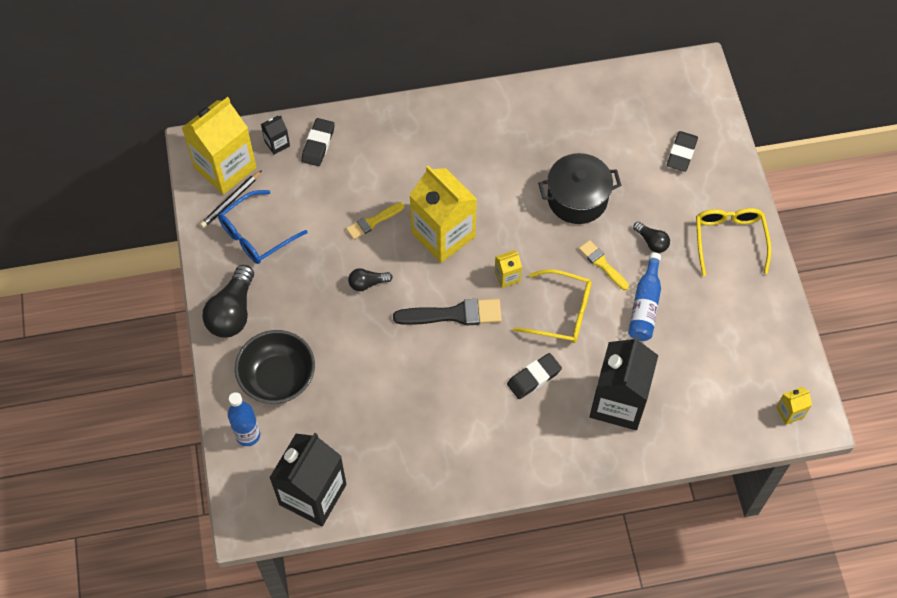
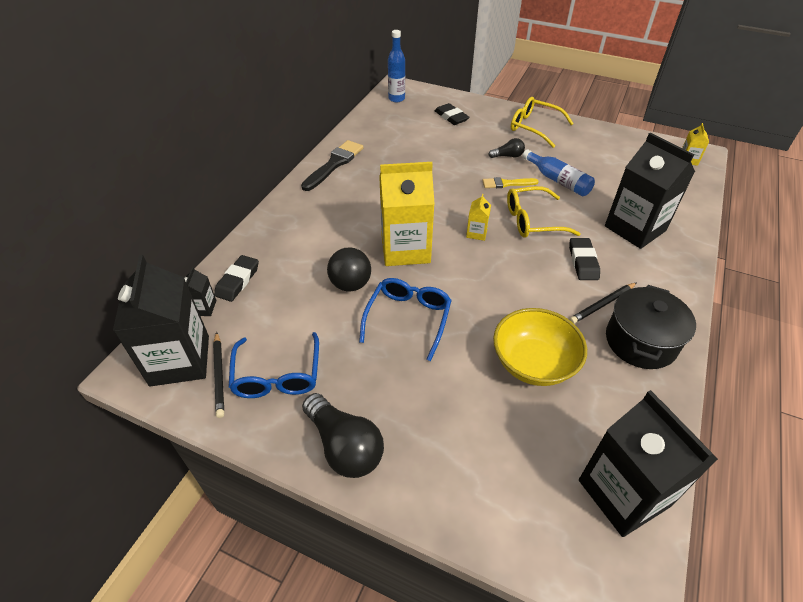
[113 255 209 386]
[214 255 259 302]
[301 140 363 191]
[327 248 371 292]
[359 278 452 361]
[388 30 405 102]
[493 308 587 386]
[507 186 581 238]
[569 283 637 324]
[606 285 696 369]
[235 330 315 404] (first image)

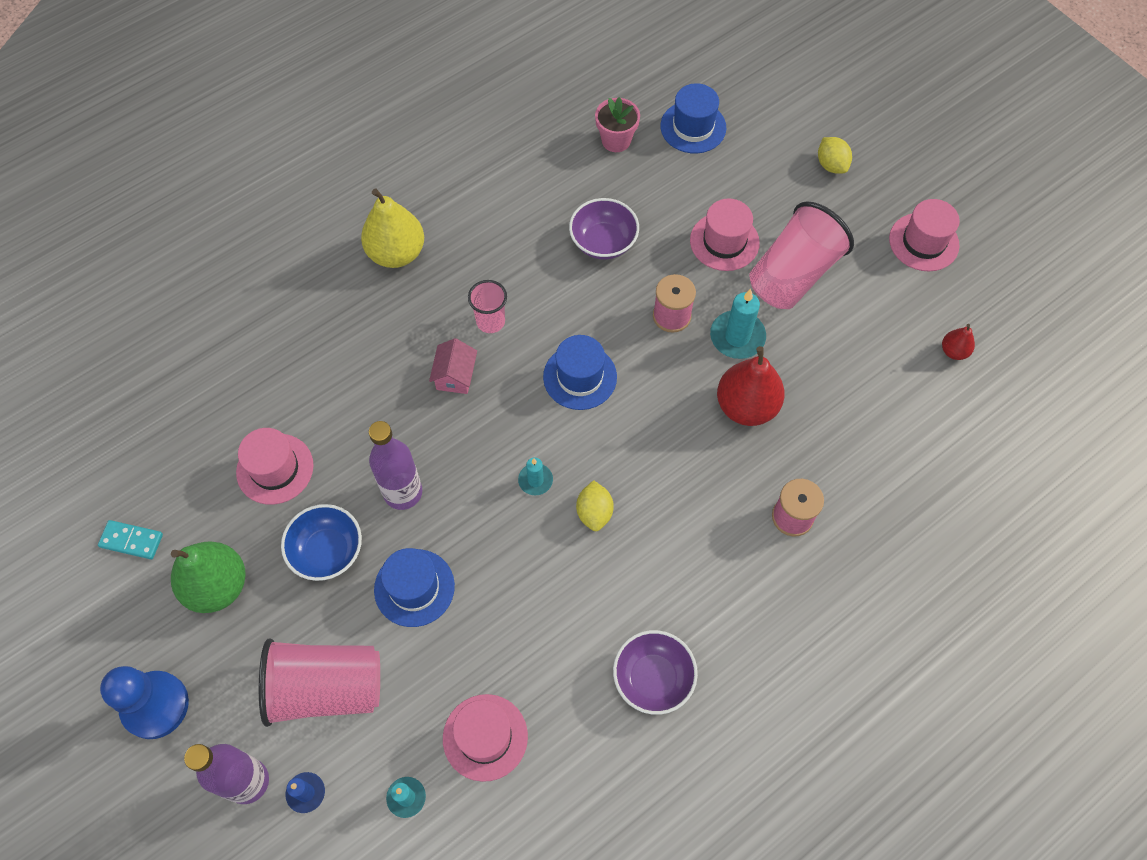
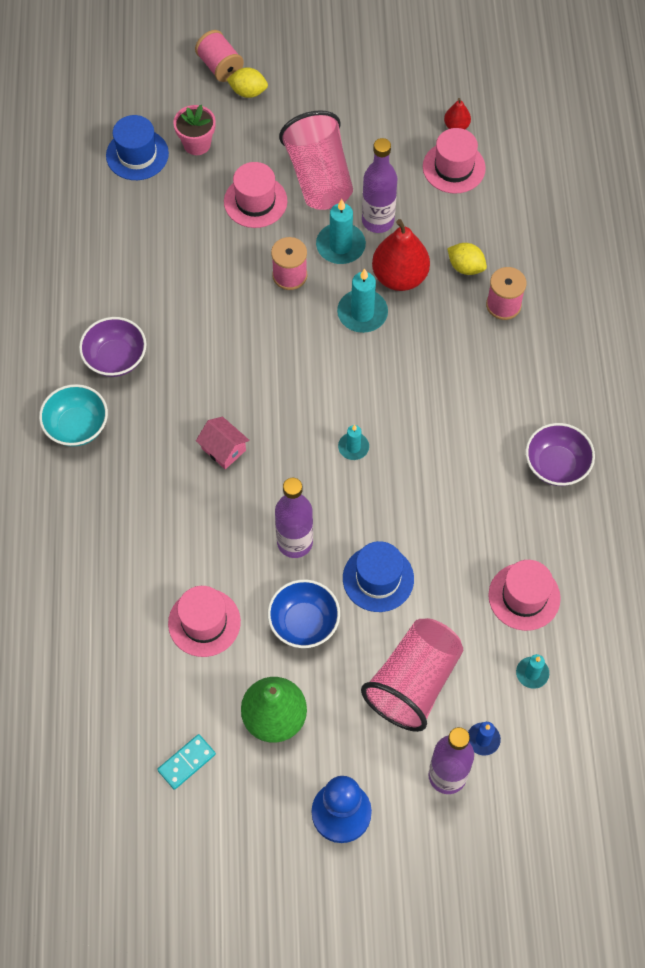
[39 384 108 447]
[79 317 146 377]
[173 105 216 155]
[195 30 244 82]
[337 269 388 333]
[362 138 397 233]
[423 128 486 194]
[447 243 487 275]
[468 280 507 333] (first image)
[543 335 617 410] (first image)

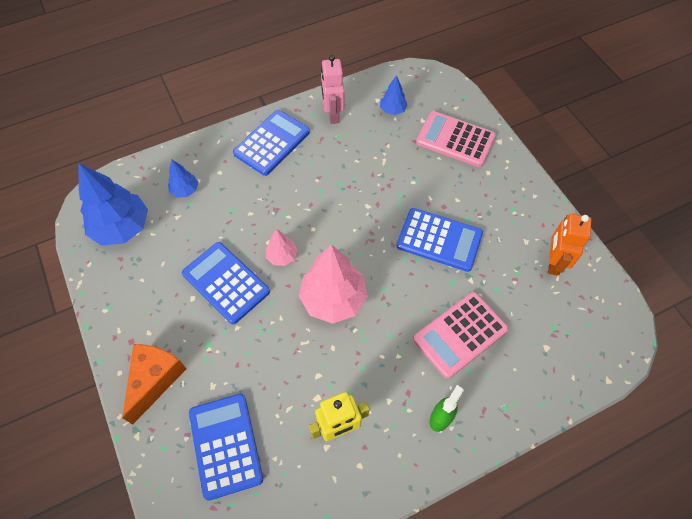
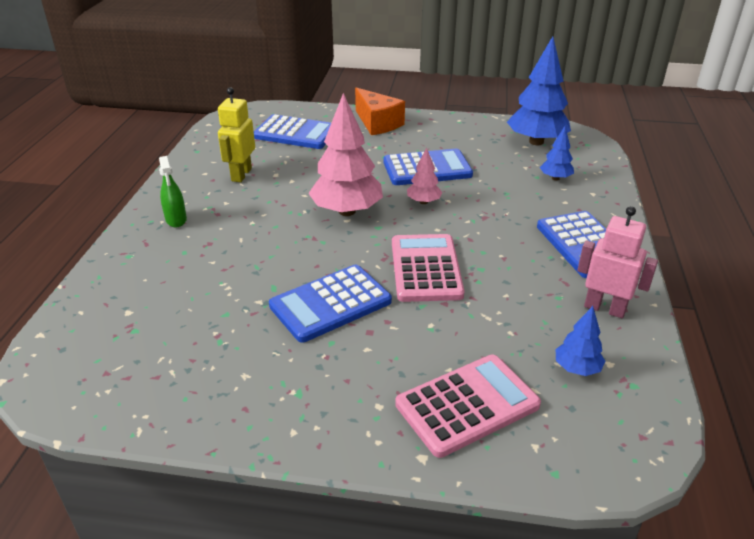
[392 234 465 302]
[548 214 591 276] (first image)

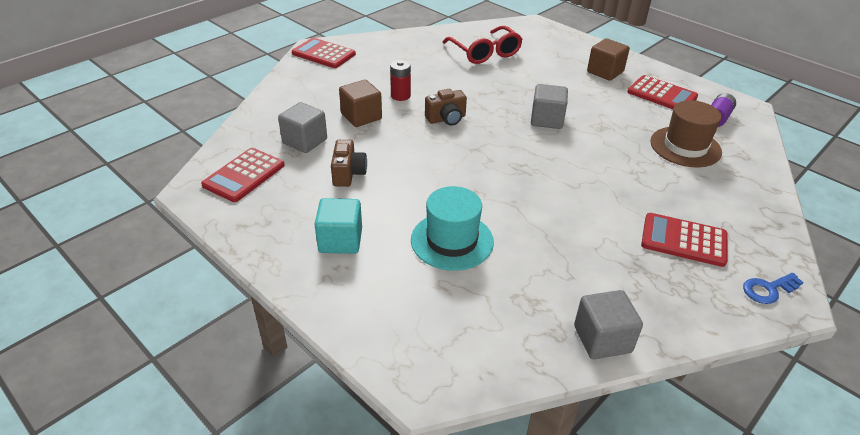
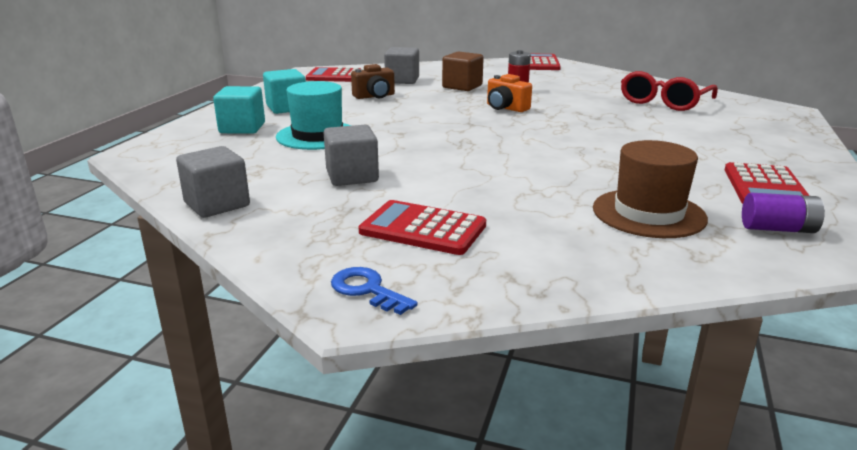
[213 86 265 134]
[324 125 379 186]
[358 200 486 255]
[487 74 532 112]
[587 38 630 81] (first image)

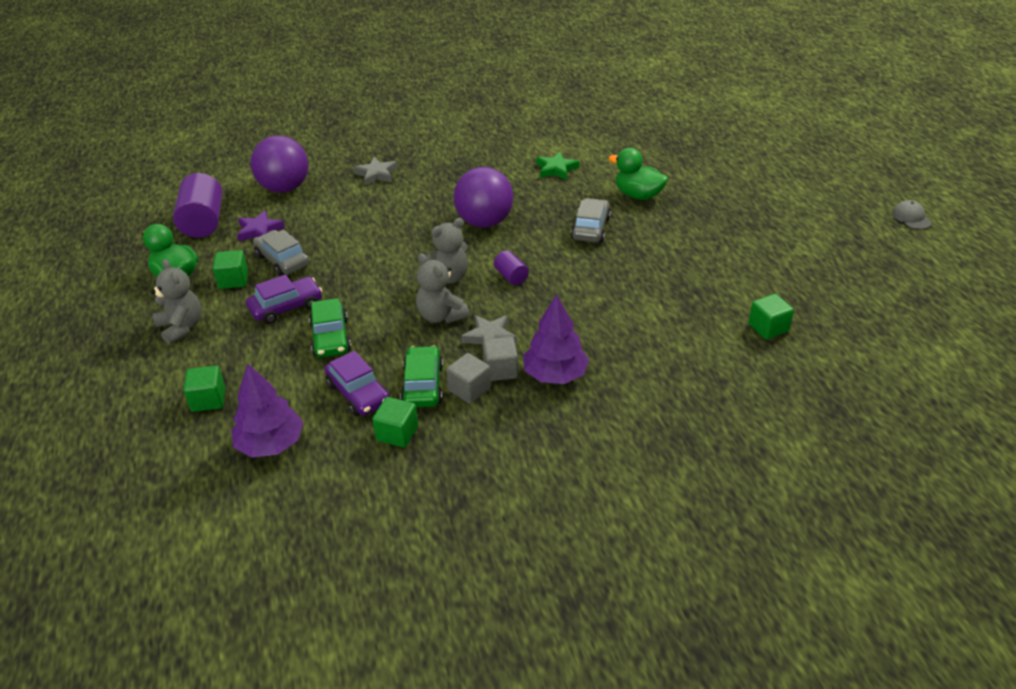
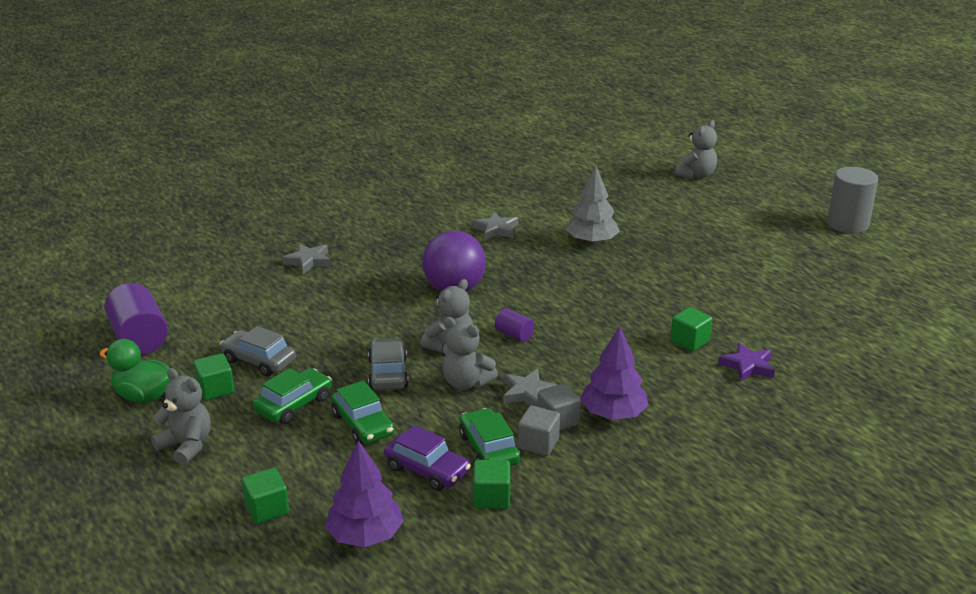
[253 368 332 424]
[368 338 409 390]
[473 212 518 240]
[566 166 620 245]
[670 307 712 351]
[675 120 717 179]
[718 342 775 382]
[827 167 878 233]
[251 135 309 193] (first image)

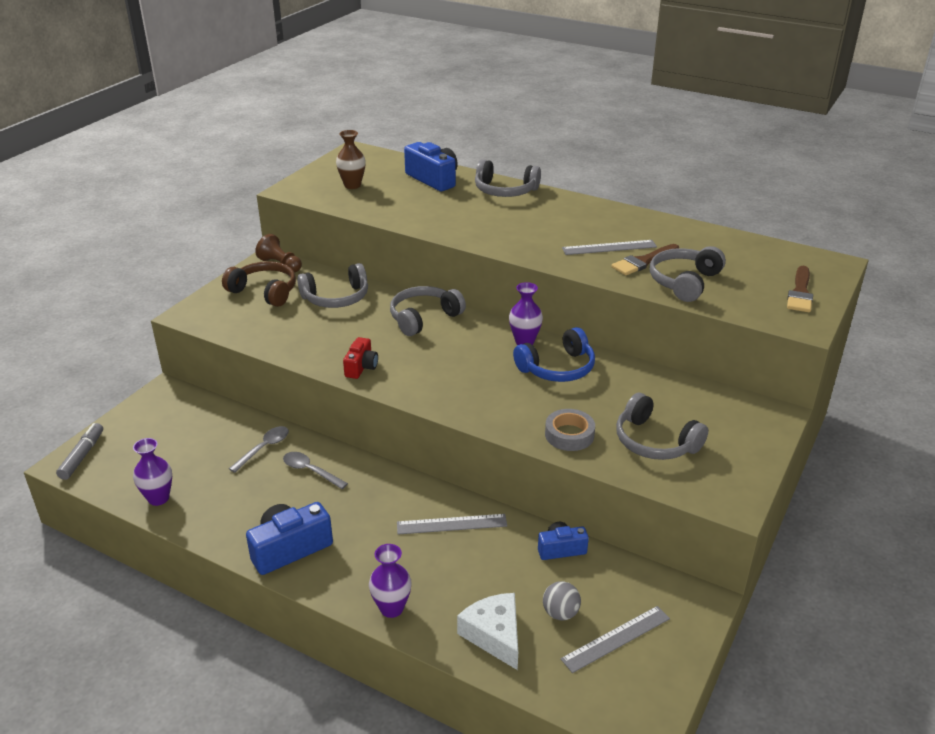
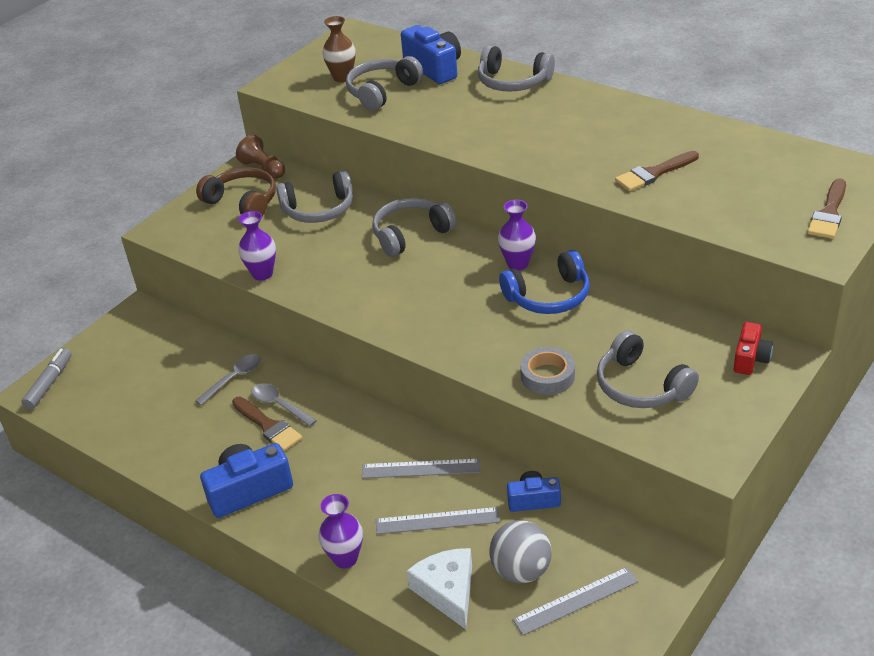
[232 397 302 451]
[238 211 276 281]
[346 56 423 111]
[376 507 500 534]
[489 520 552 583]
[734 322 773 375]

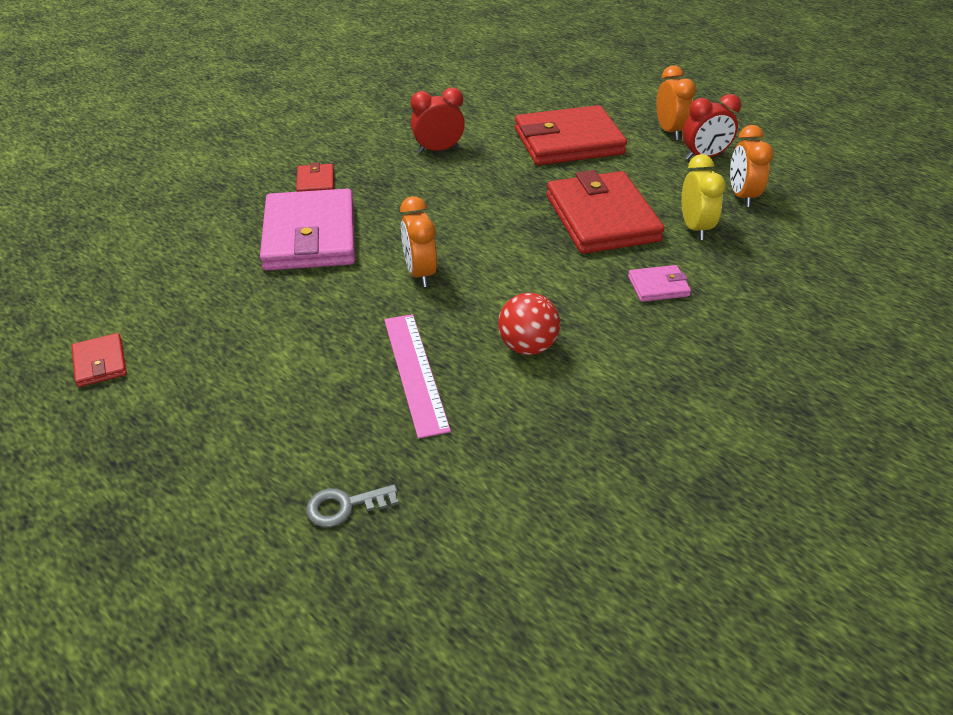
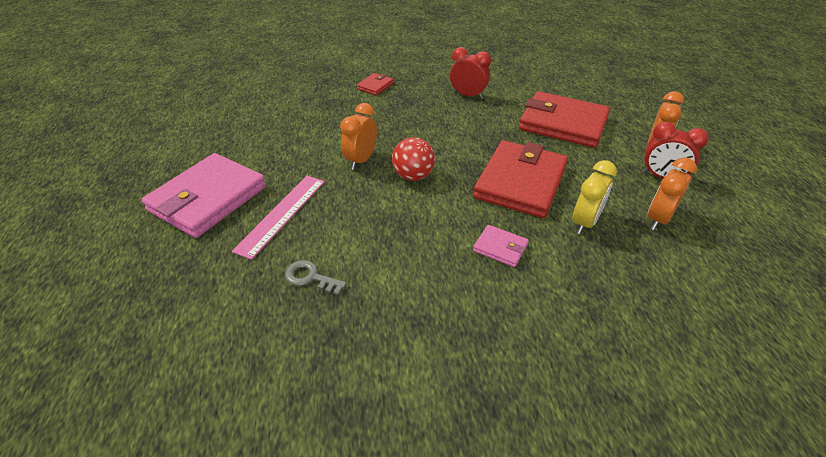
[141 153 266 238]
[285 260 347 295]
[392 137 435 181]
[72 333 127 387] (first image)

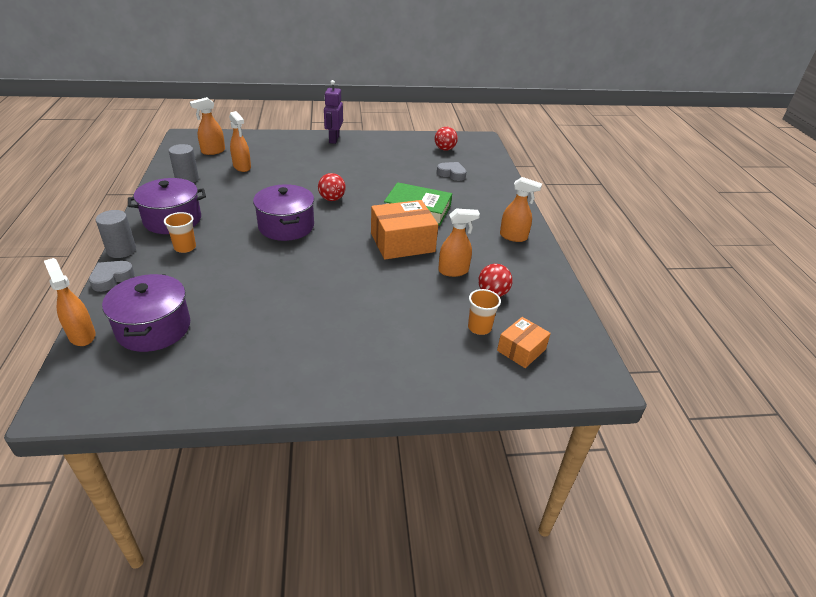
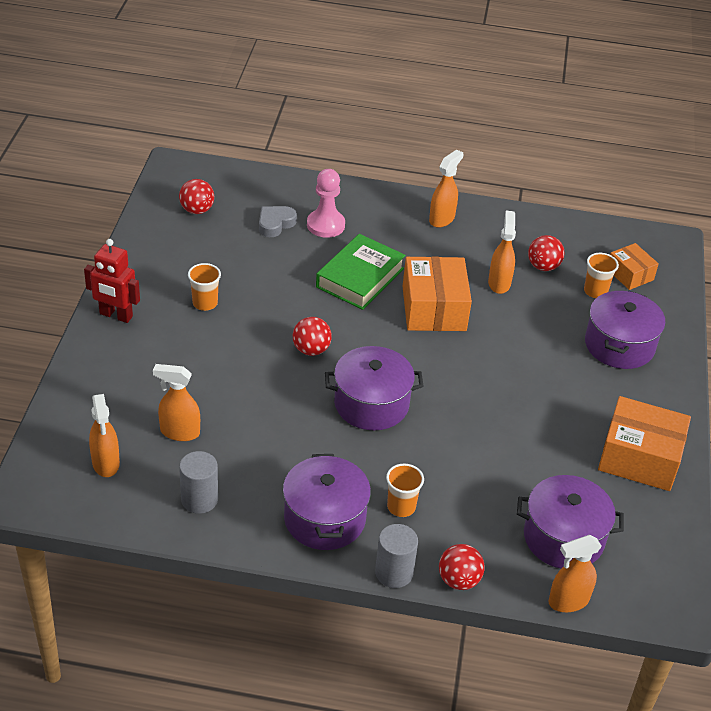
[84 239 140 323]
[153 364 200 441]
[188 263 221 311]
[307 169 345 238]
[439 544 485 590]
[585 291 666 369]
[598 396 691 491]

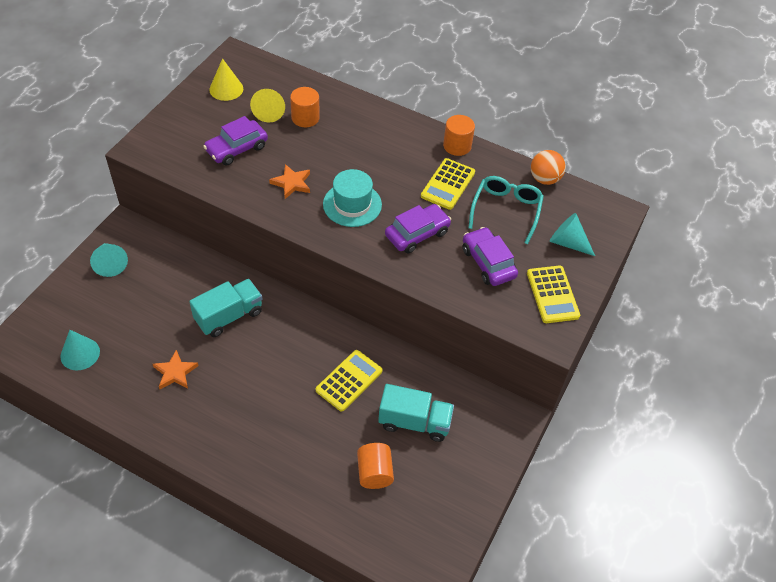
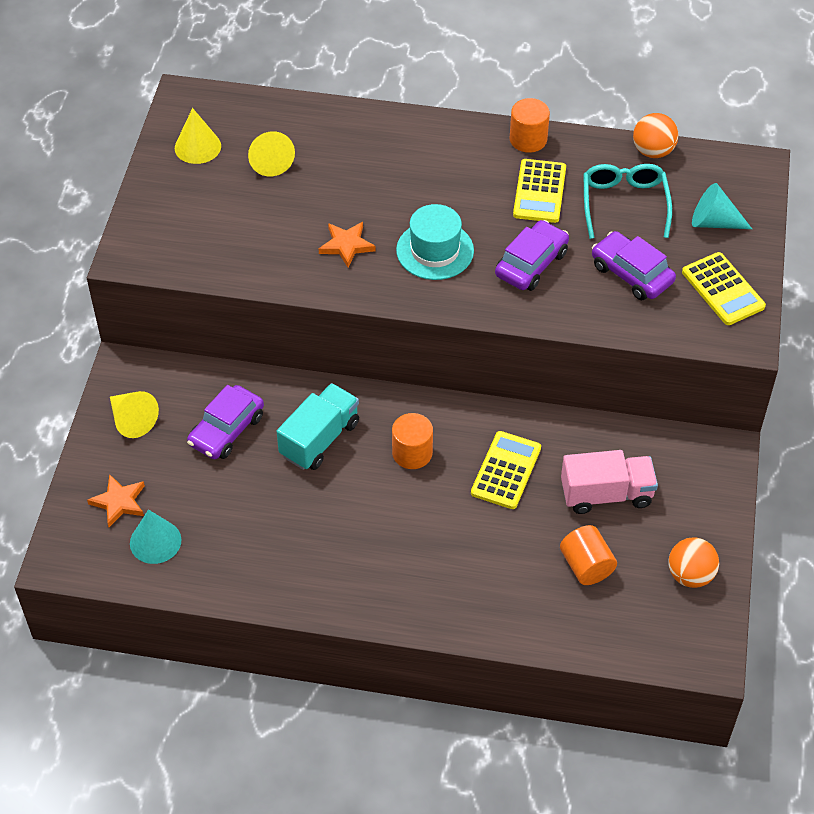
[87 474 145 527]
[110 391 159 438]
[187 385 264 459]
[392 413 433 469]
[561 450 658 514]
[668 537 719 588]

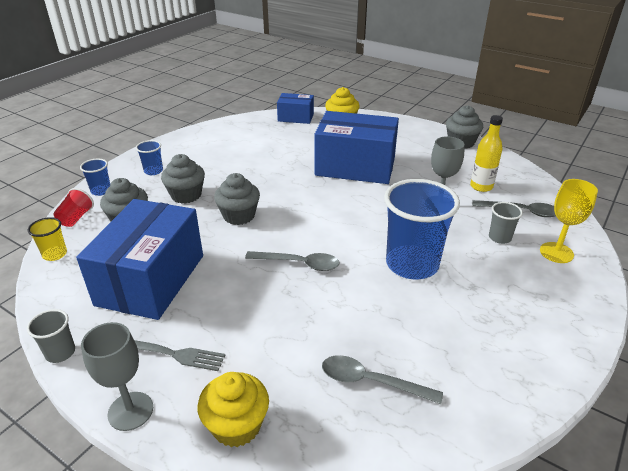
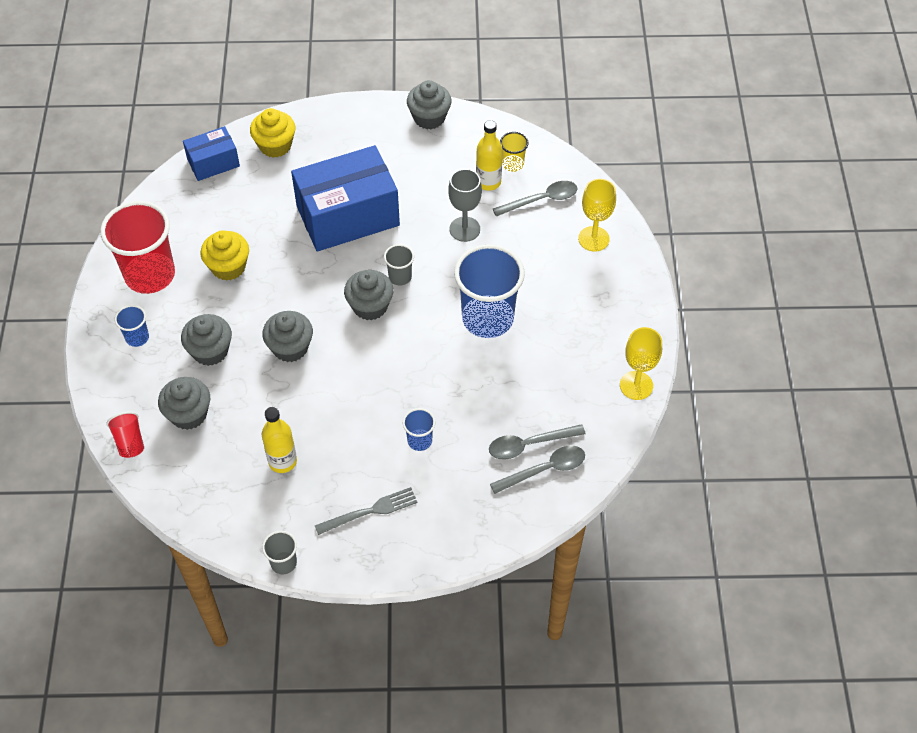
[100 201 175 294]
[201 230 249 281]
[262 407 297 473]
[344 270 393 320]
[384 244 414 286]
[403 408 435 451]
[490 445 585 494]
[500 132 529 172]
[620 327 662 400]
[81 322 153 431] (first image)

